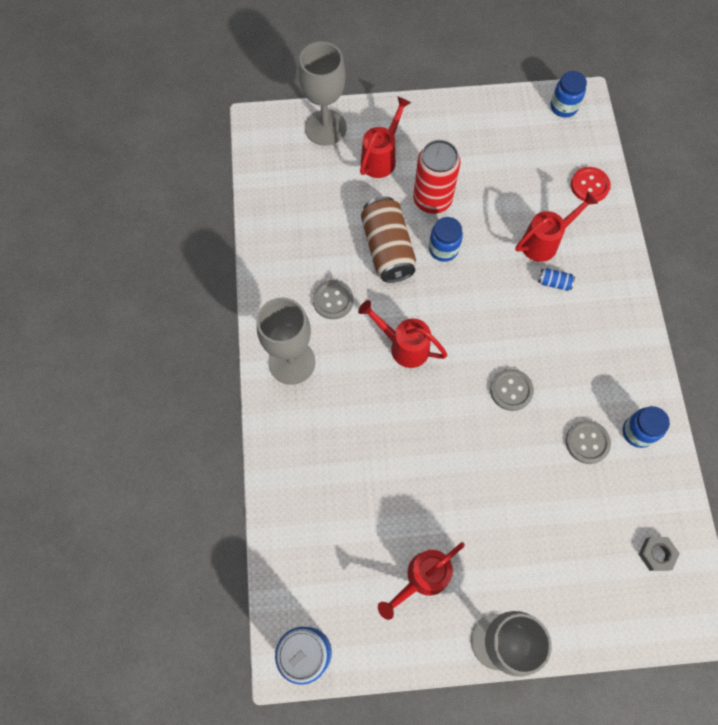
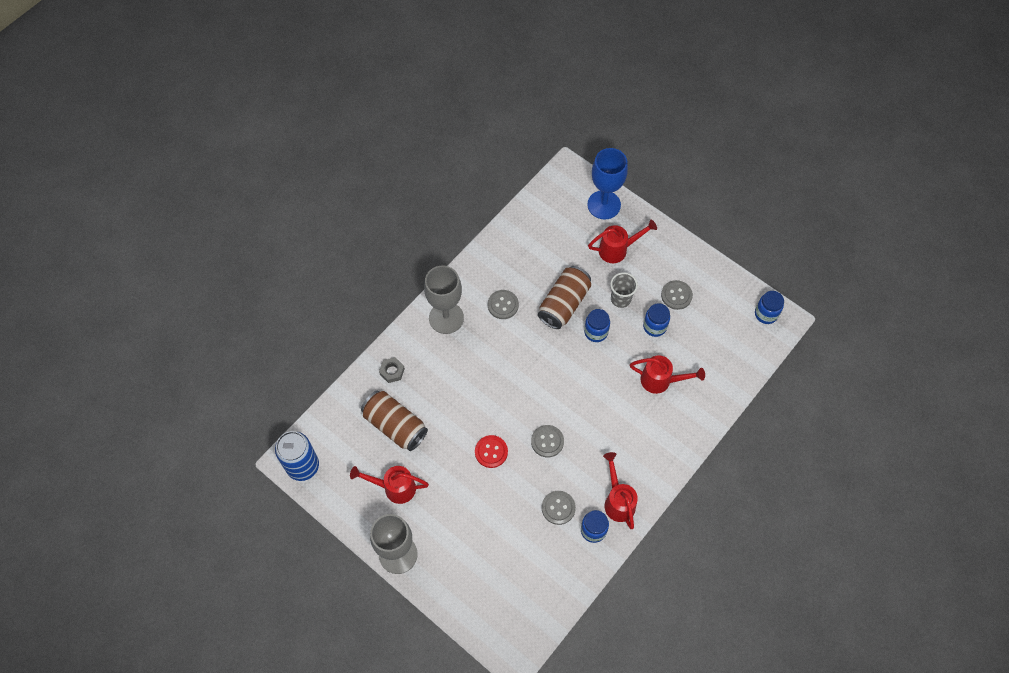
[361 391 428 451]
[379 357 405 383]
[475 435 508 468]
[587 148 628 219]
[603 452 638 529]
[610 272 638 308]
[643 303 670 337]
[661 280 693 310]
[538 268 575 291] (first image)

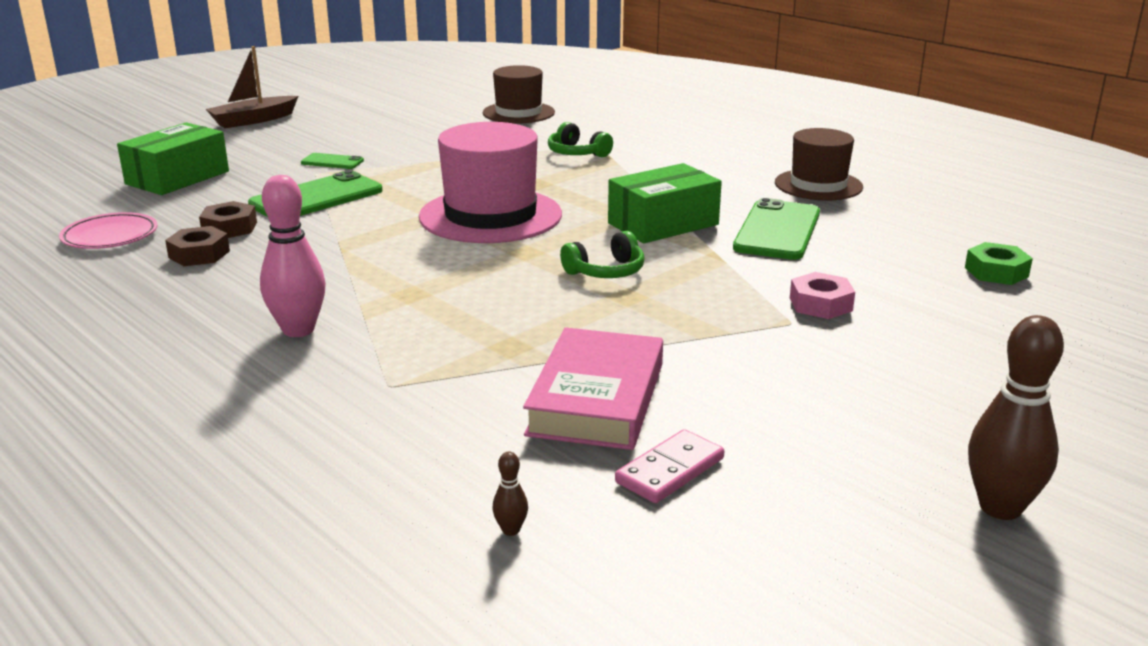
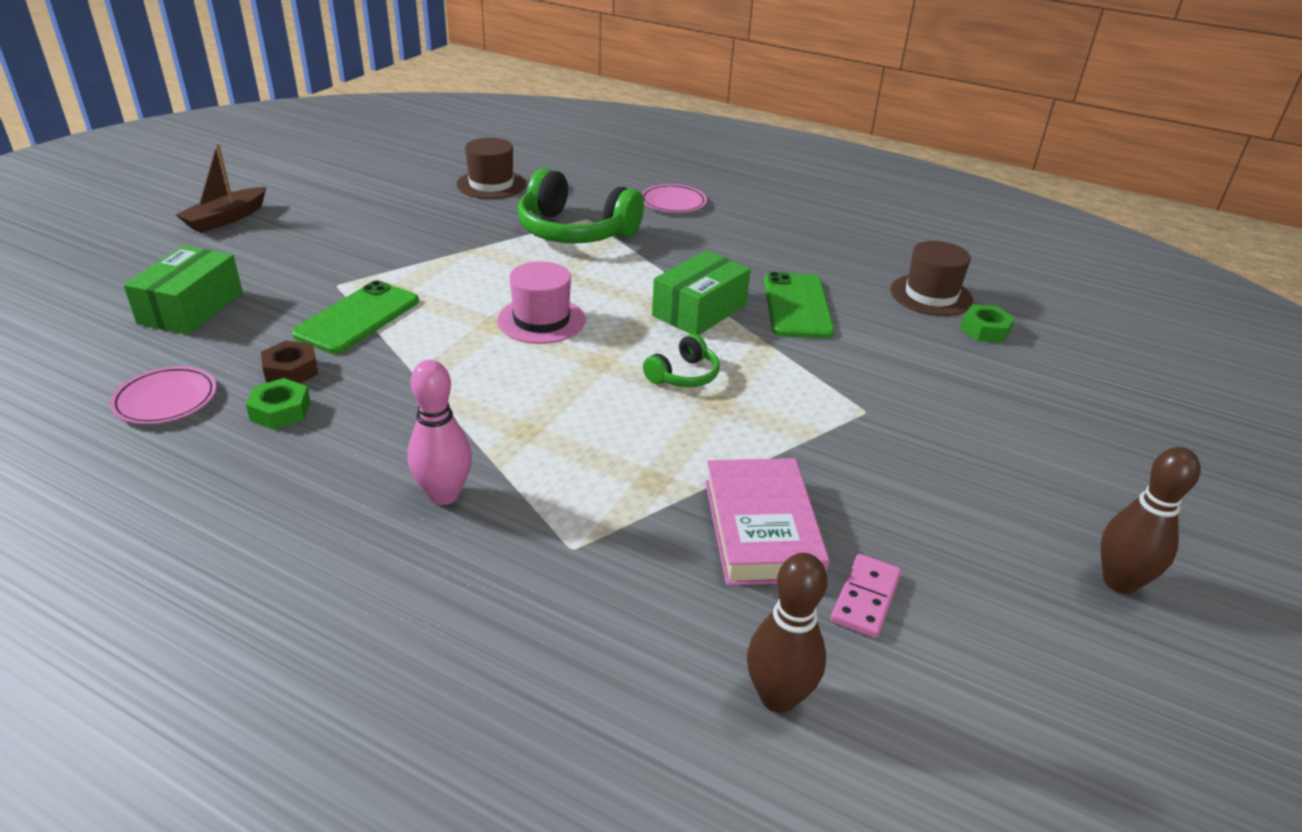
[246 378 311 430]
[497 261 586 344]
[518 168 644 243]
[641 184 707 213]
[747 553 828 713]
[890 241 973 316]
[301 153 364 169] (first image)
[790 272 855 319] (first image)

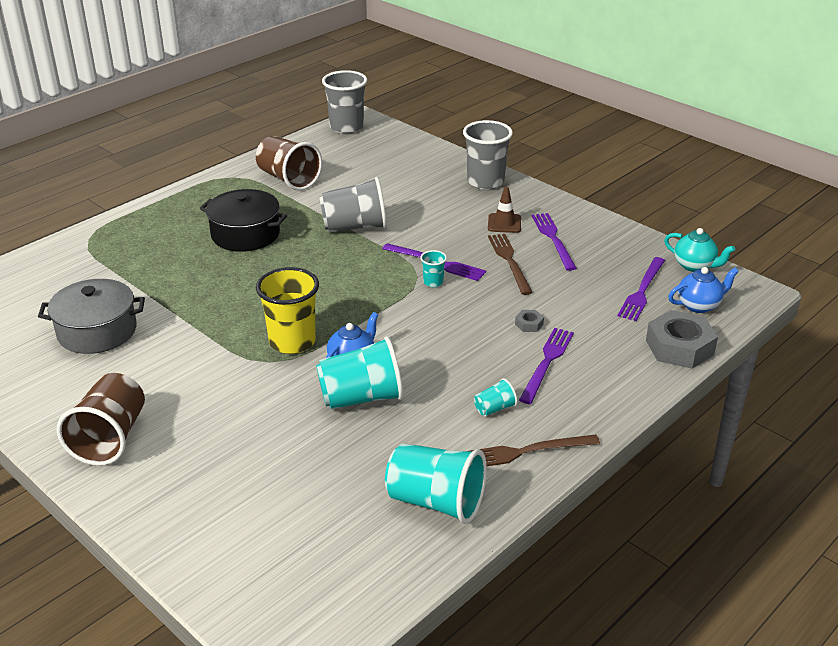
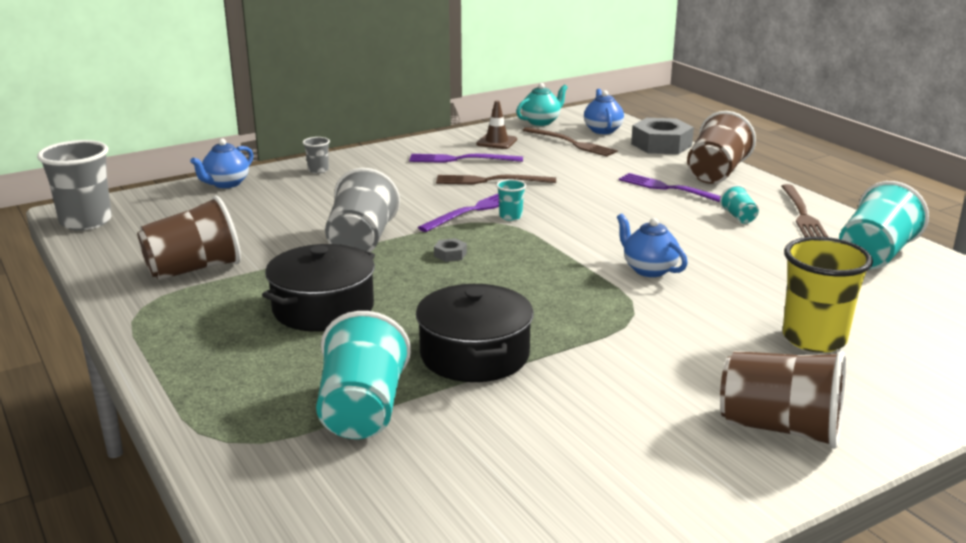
[190 138 253 188]
[303 137 330 174]
[316 311 411 439]
[416 284 534 382]
[434 238 467 262]
[476 101 517 149]
[522 127 618 157]
[687 111 756 184]
[783 237 873 353]
[38 279 145 354] (first image)

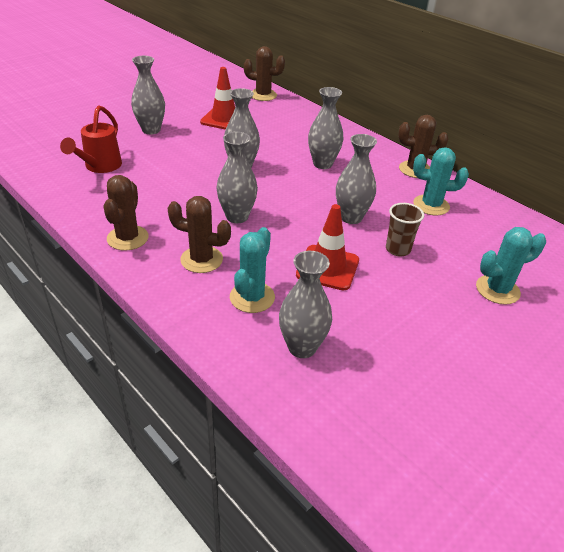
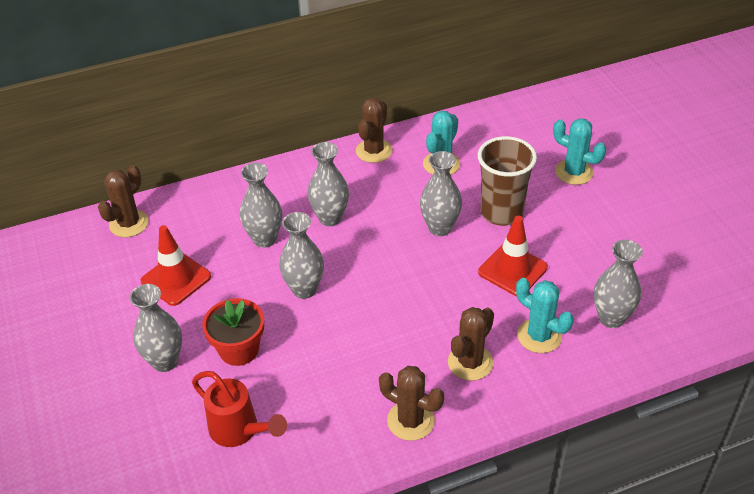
[202 298 264 366]
[240 163 282 248]
[478 136 537 226]
[553 118 606 185]

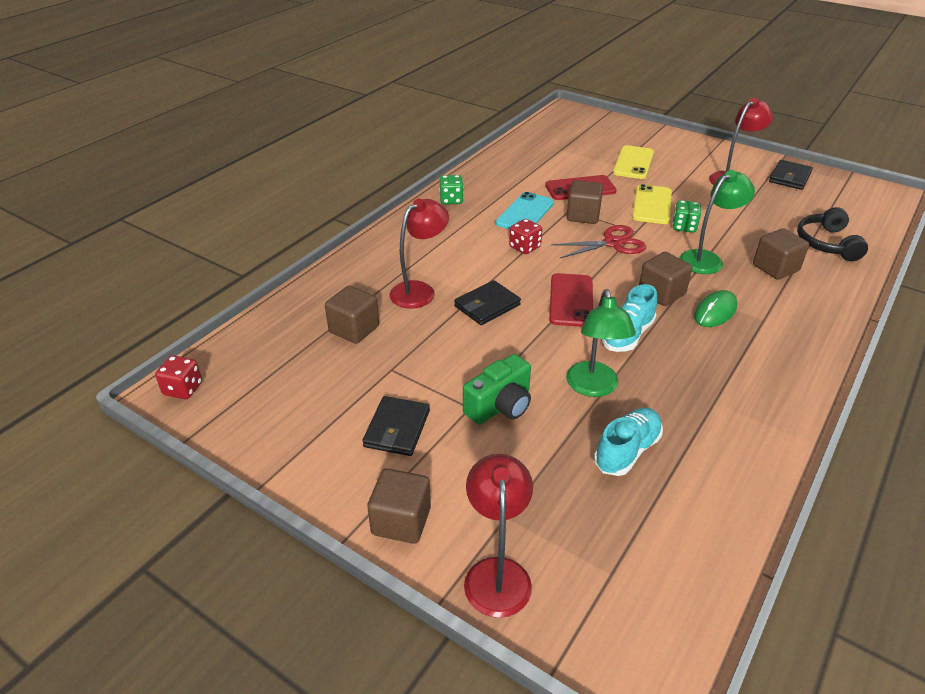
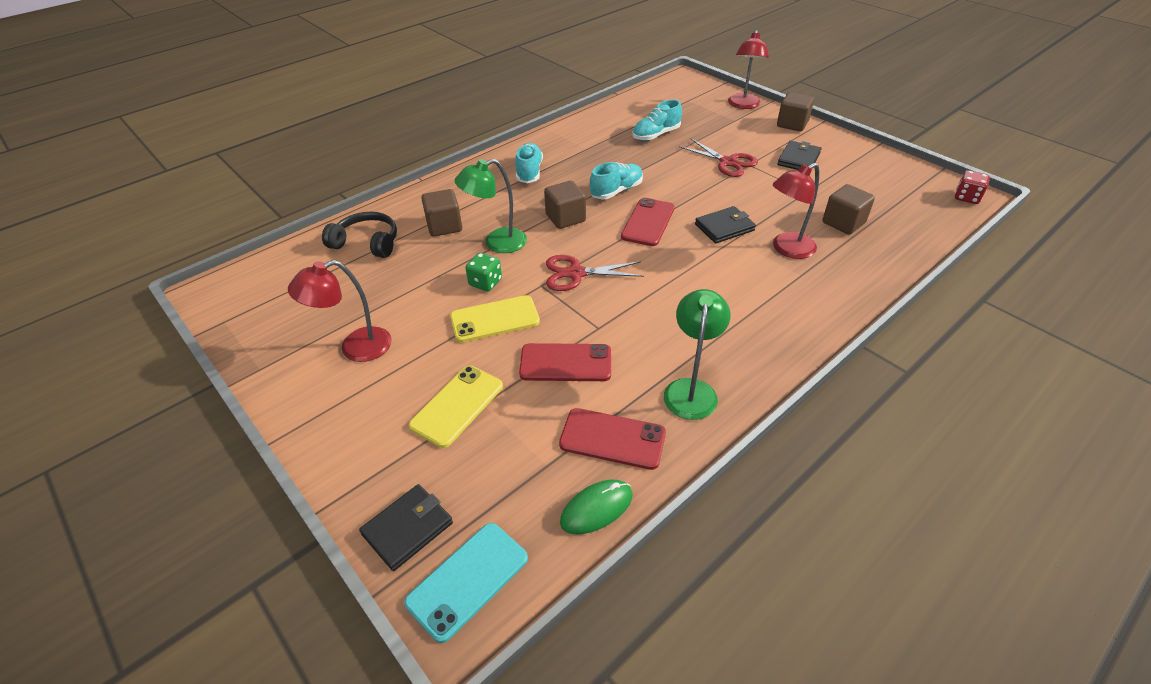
[322 212 397 258]
[359 484 453 571]
[404 523 528 643]
[450 295 540 342]
[515 143 543 183]
[559 408 666 470]
[560 480 632 534]
[664 289 731 420]
[679 138 758 177]
[440 175 464 204] (first image)
[509 219 542 254] (first image)
[566 180 603 224] (first image)

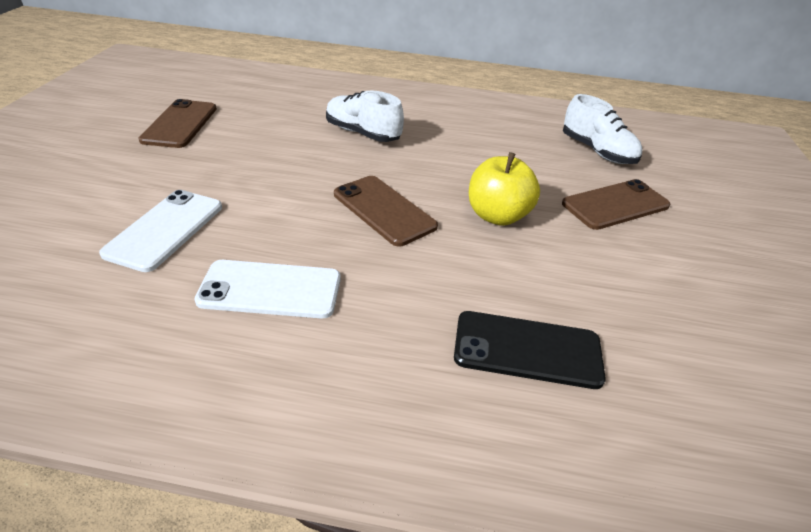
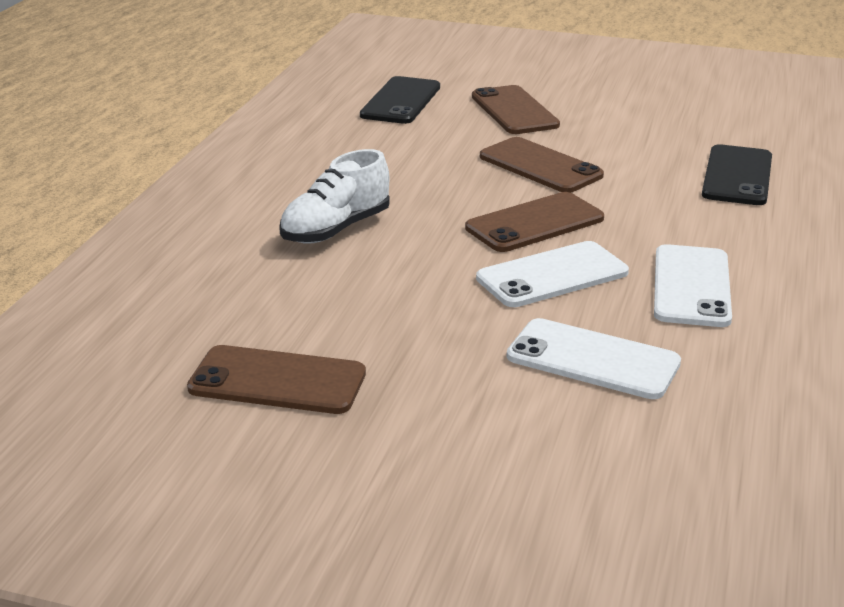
[360 76 440 124]
[476 241 629 307]
[480 137 604 193]

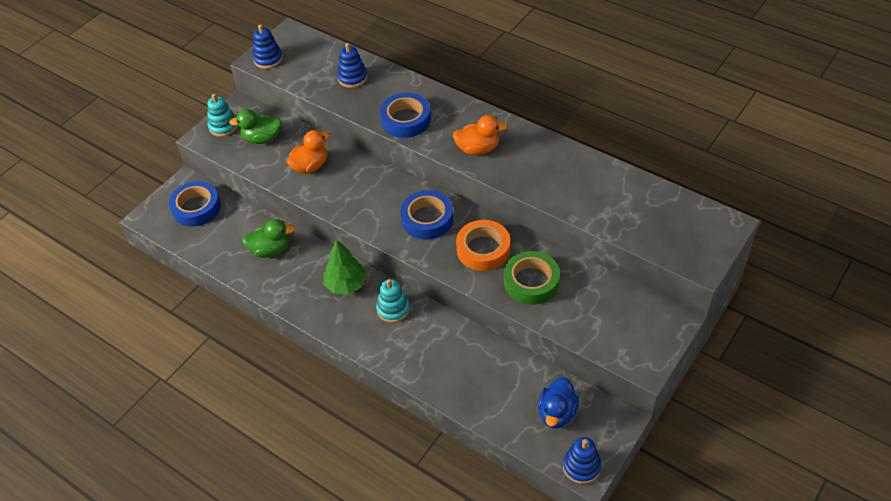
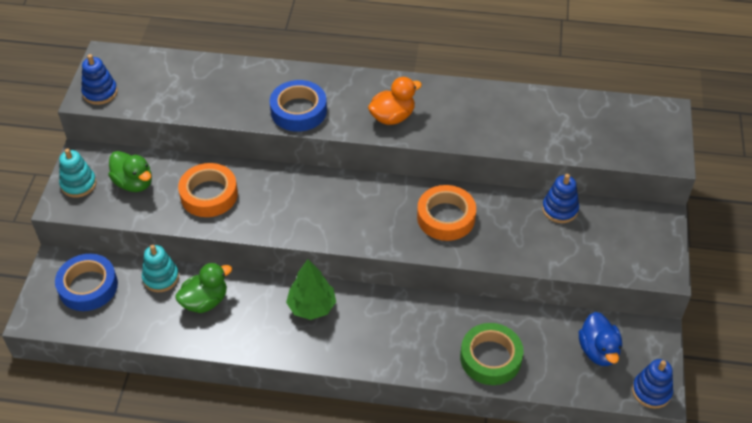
[108 151 152 192]
[142 245 179 292]
[178 163 238 217]
[460 323 524 385]
[542 174 579 223]
[400 190 453 239] (first image)

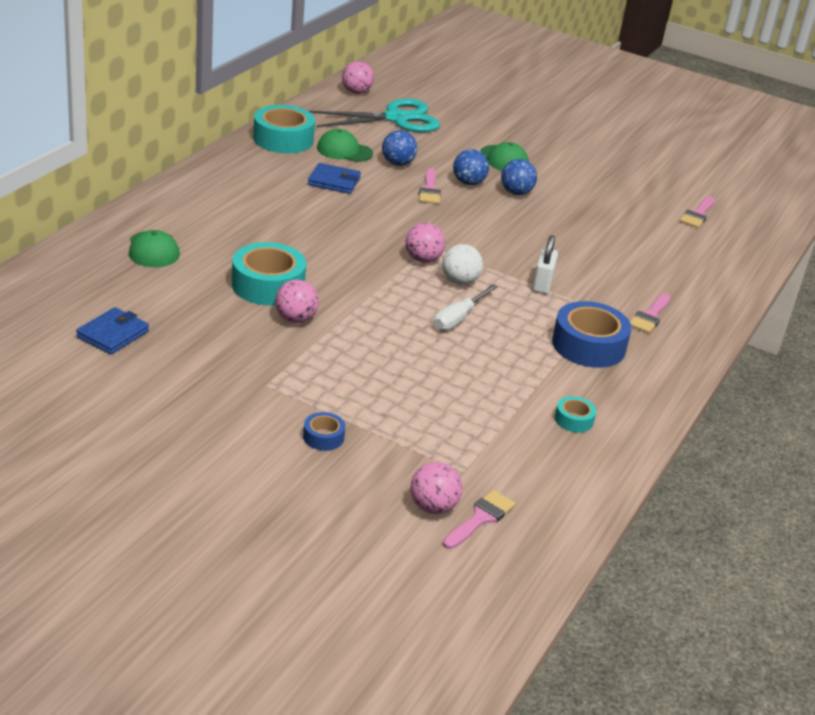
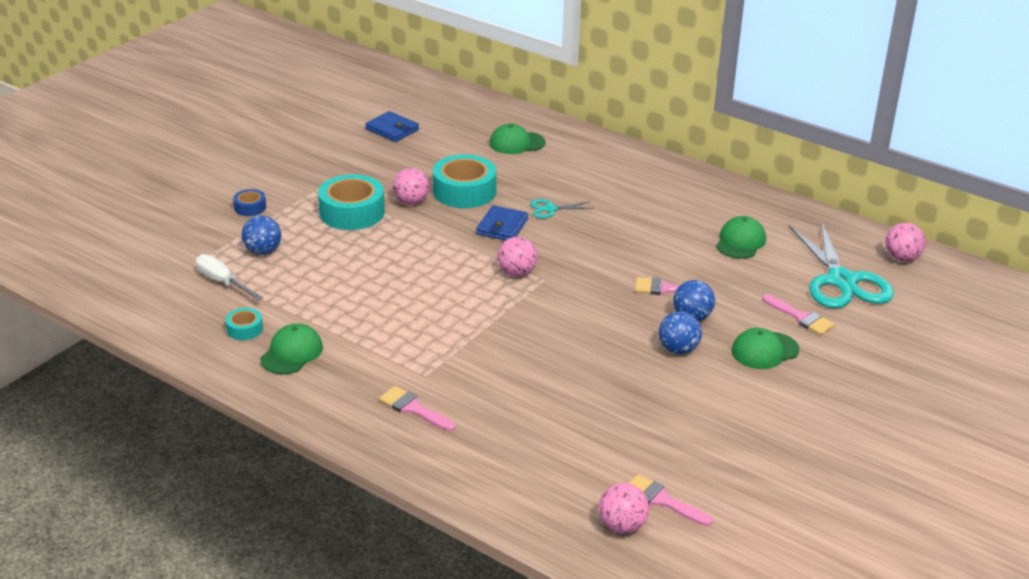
[196 254 263 300]
[242 216 281 255]
[260 324 323 374]
[318 174 385 230]
[476 205 528 240]
[530 199 594 218]
[599 483 649 534]
[762 294 835 335]
[442 244 483 285] (first image)
[532 235 558 294] (first image)
[552 301 632 368] (first image)

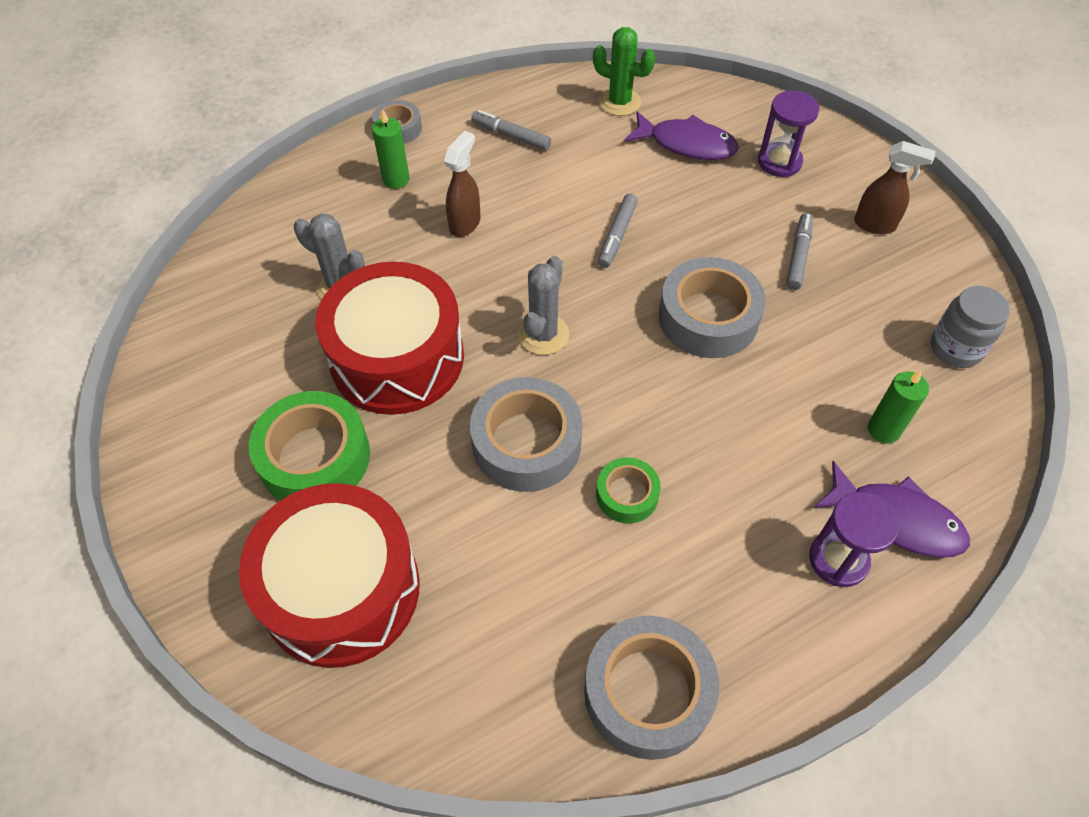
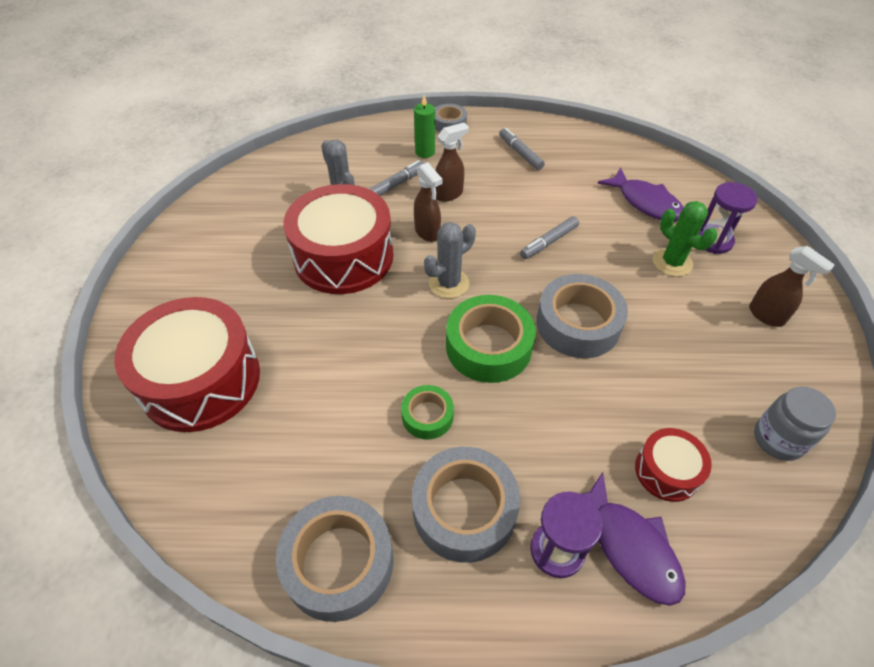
[369 160 424 196]
[412 447 520 563]
[414 162 443 242]
[446 295 536 383]
[635 428 712 502]
[653 201 717 277]

